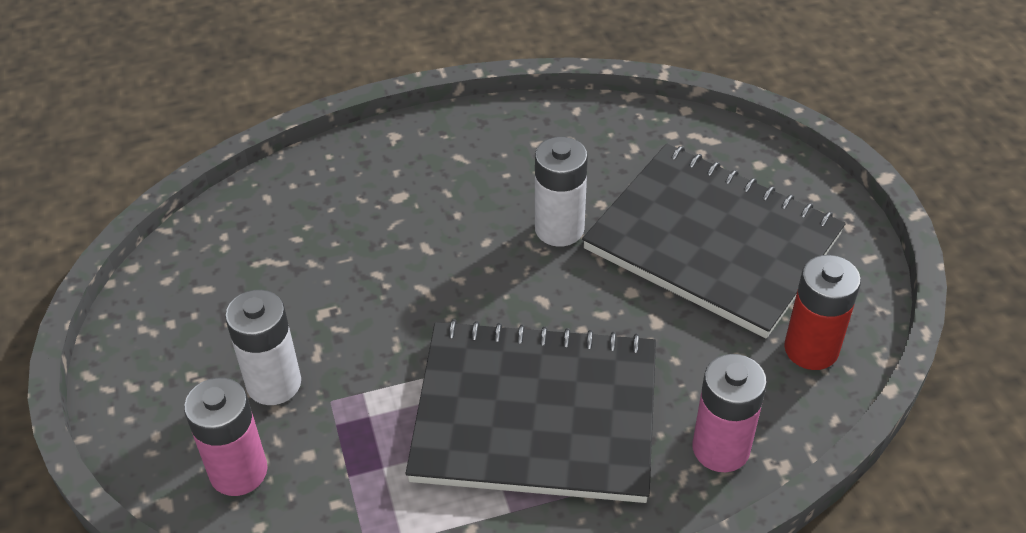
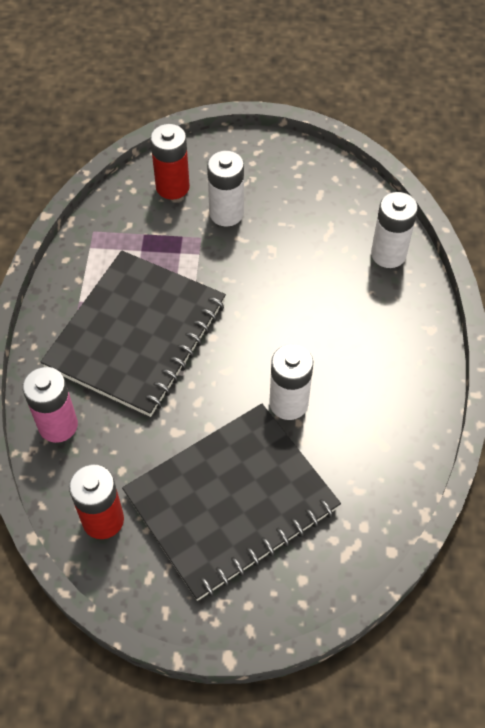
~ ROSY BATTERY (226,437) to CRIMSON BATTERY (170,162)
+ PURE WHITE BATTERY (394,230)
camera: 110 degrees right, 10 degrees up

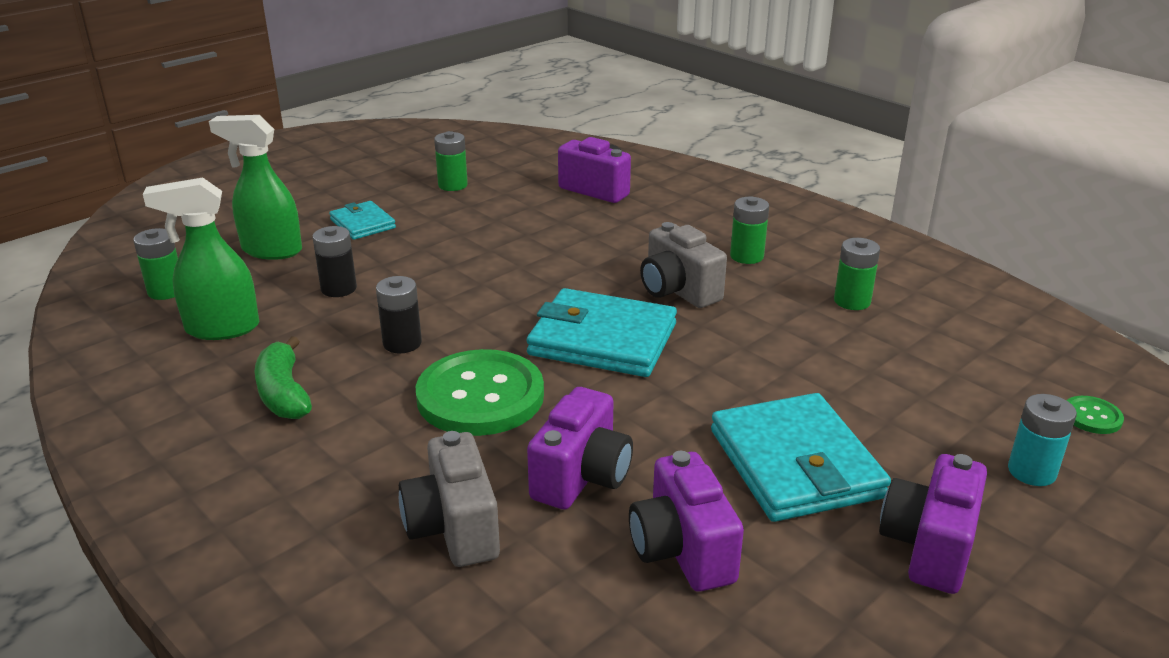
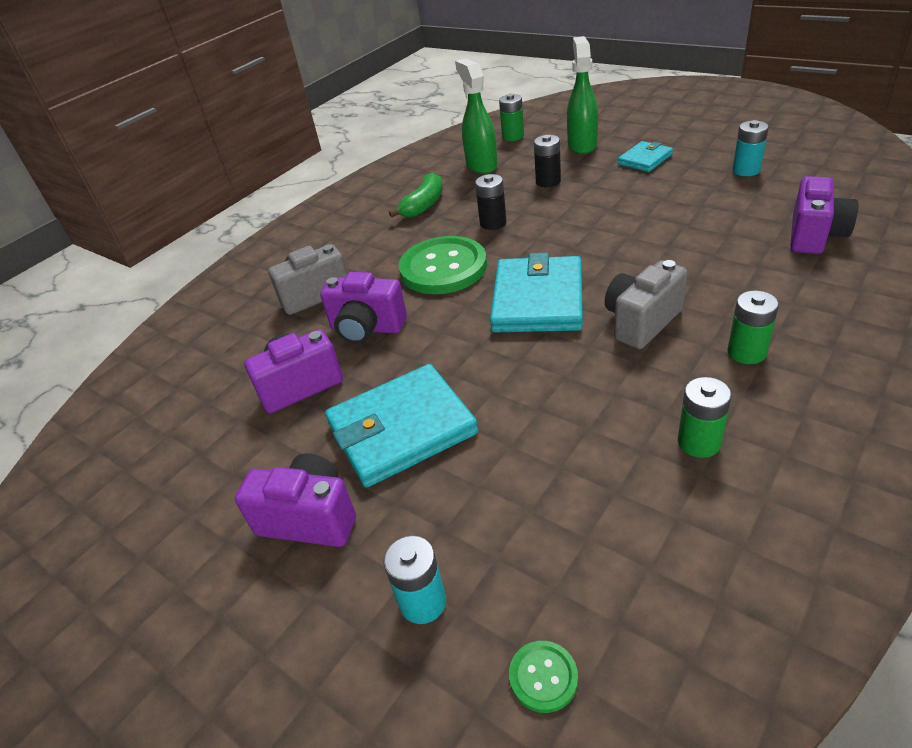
~ EMERALD BANANA (283,377) = (416,195) 150 degrees clockwise
~ EMERALD BATTERY (451,161) to TEAL BATTERY (750,148)
camera: 85 degrees right, 10 degrees up

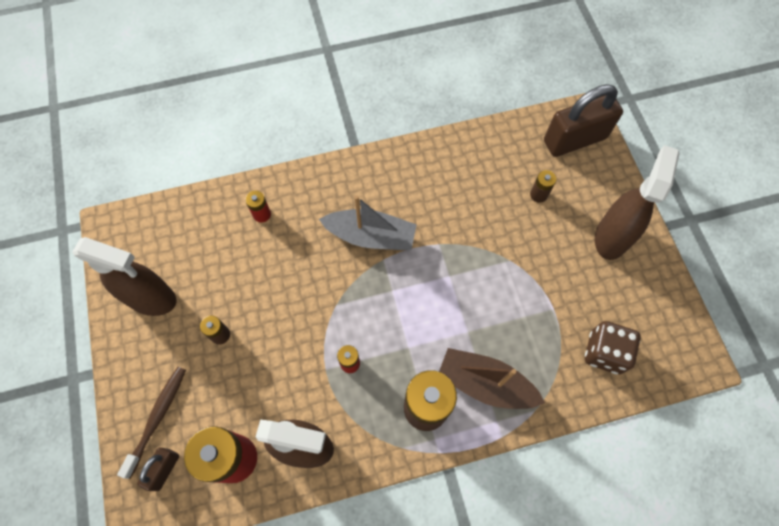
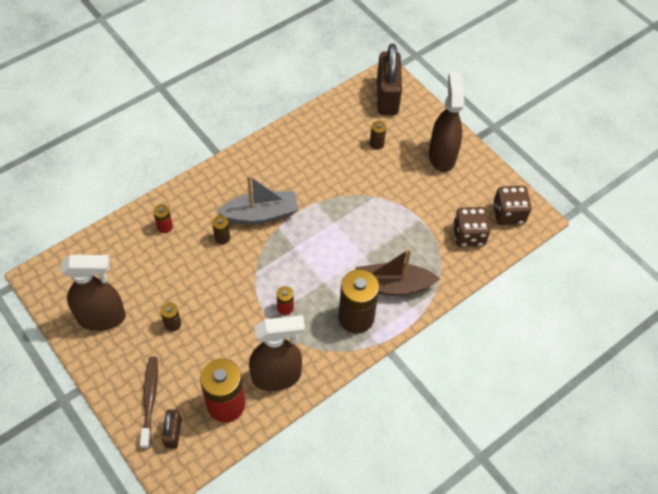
~ RUSSET SMALL LOCK (583,120) = (389,79) 45 degrees counterclockwise
+ RUSSET BATTERY (221,229)
+ RUSSET GAME DIE (512,205)
camera: 25 degrees left, 10 degrees down

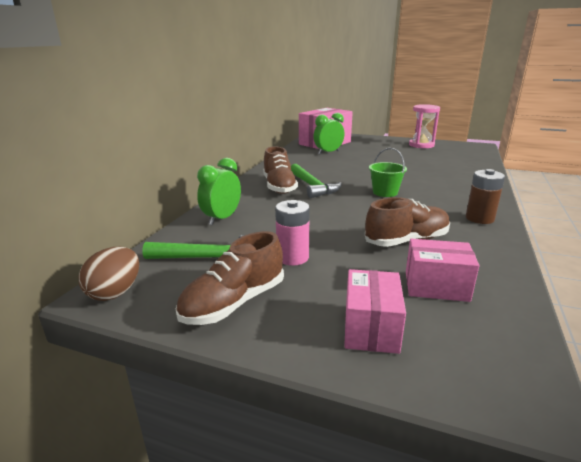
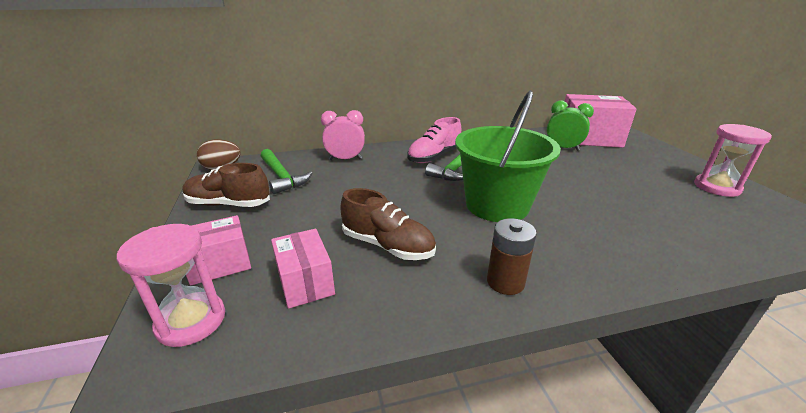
~ EMERALD BEDSIDE CLOCK (219,191) to ROSY BEDSIDE CLOCK (343,135)
~ RUSSET LACE-UP SHOE (280,170) to ROSY LACE-UP SHOE (434,140)
- ROSY BATTERY (292,233)
~ EMERALD BUCKET (388,172) = (508,156) x2.11
+ ROSY HOURGLASS (171,285)
camera: 55 degrees right, 5 degrees up

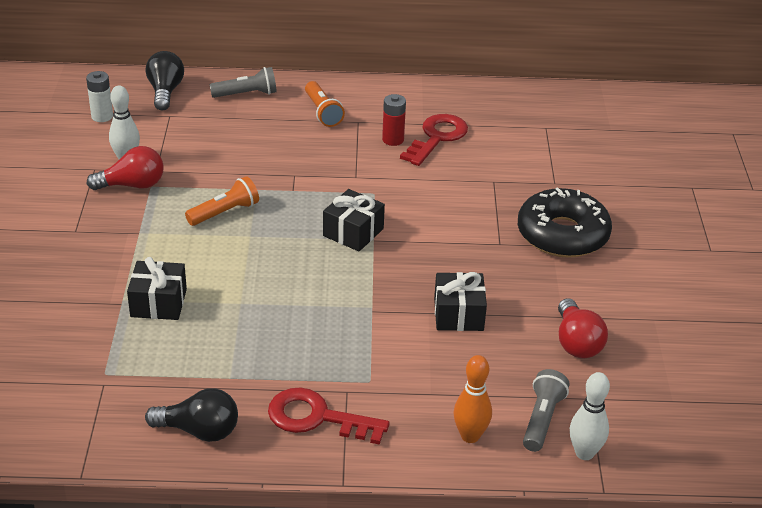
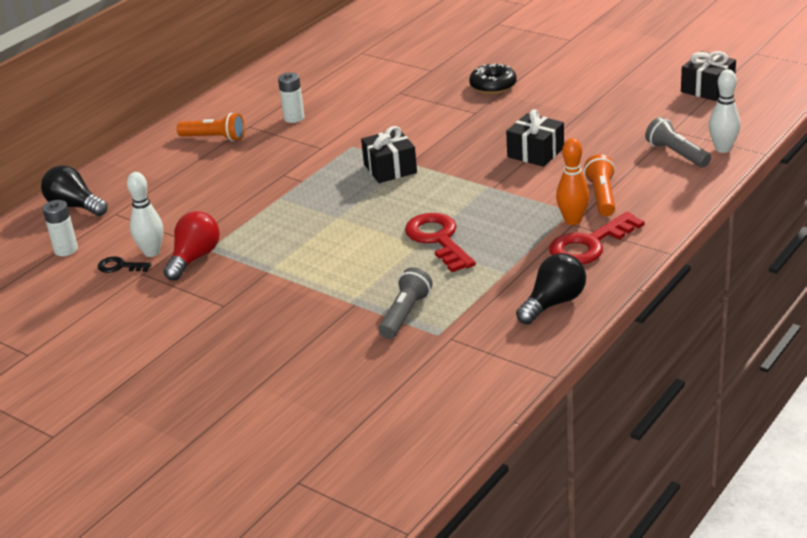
~ BLACK GIFT (157,288) to (708,76)
~ ORANGE-COLOURED TORCH (222,201) to (599,185)
~ GRAY TORCH (243,82) to (406,303)
~ CRIMSON BATTERY (394,120) to PURE WHITE BATTERY (291,97)
~ CRIMSON DOOR KEY (434,140) to (440,242)
~ ORANGE-COLOURED TENPIN (473,399) to (572,181)
~ BLACK DOUGHNUT (565,222) = (493,79) x0.58
- CRIMSON LIGHTBULB (583,328)
+ BLACK DOOR KEY (125,264)
camera: 50 degrees left, 5 degrees down

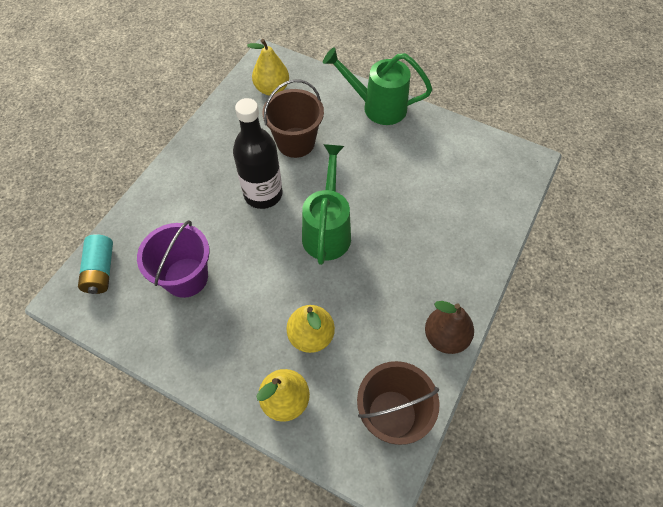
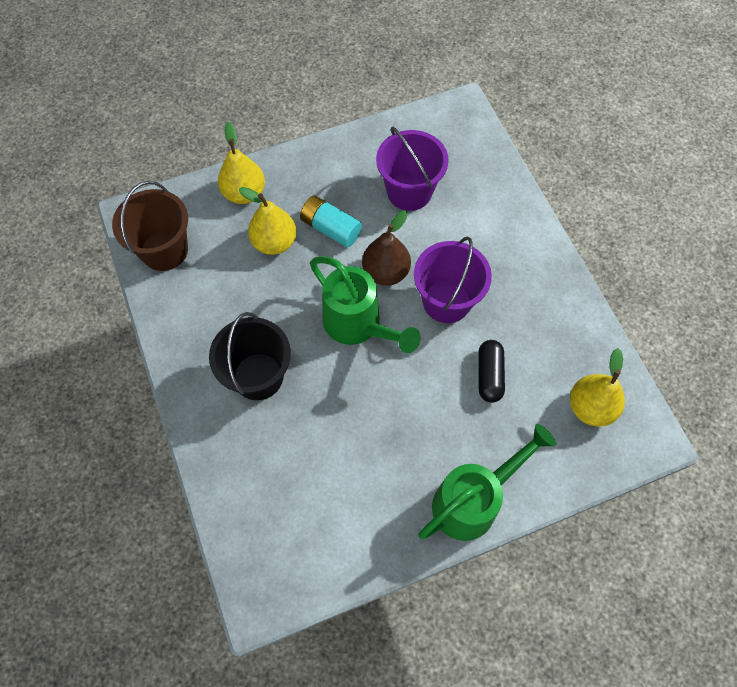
~ TEAL BATTERY (95,264) to (331,221)
~ BLACK BOTTLE (258,153) to PURPLE BUCKET (453,280)
~ RUSSET BUCKET (293,118) to BLACK CAPSULE (491,371)
~ RUSSET PEAR FRUIT (449,327) to (386,248)
+ BLACK BUCKET (250,356)
camera: 130 degrees right, 5 degrees up

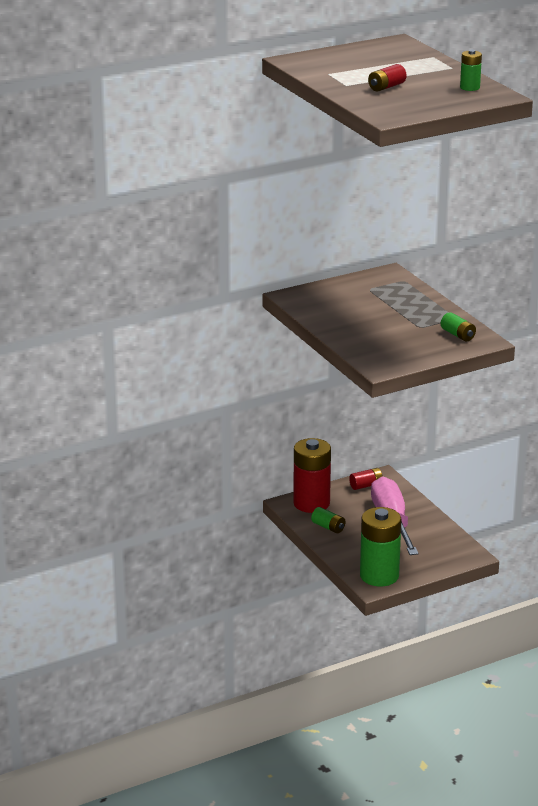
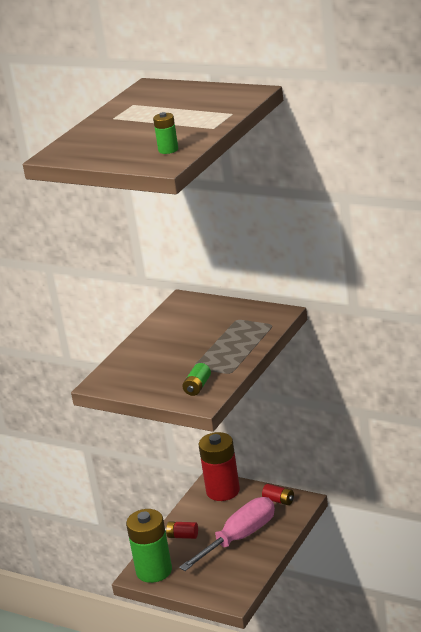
- EMERALD BATTERY (328,520)
~ CRIMSON BATTERY (387,78) to (181,530)
camera: 60 degrees right, 0 degrees up

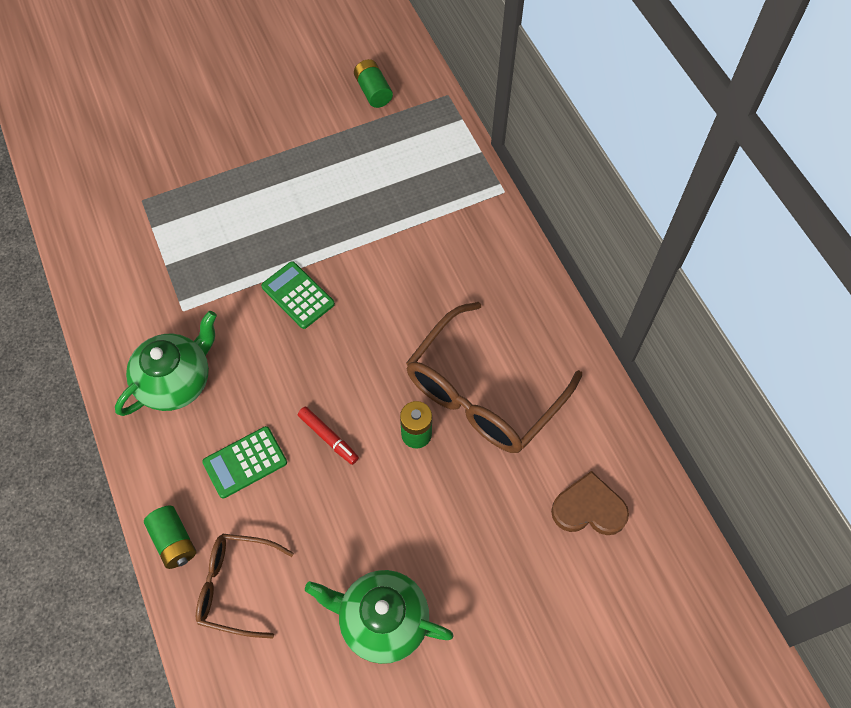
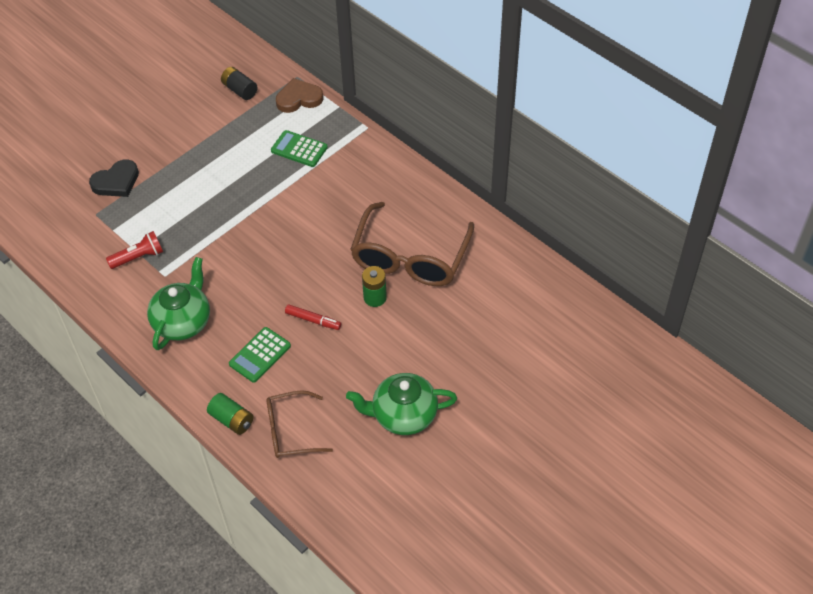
~ EMERALD ADDING MACHINE (298,295) to (299,148)
~ EMERALD BATTERY (373,83) to BLACK BATTERY (239,83)
~ RUSSET HEART (590,503) to (299,95)
+ BLACK HEART (114,178)
+ CRIMSON TORCH (134,250)
camera: 20 degrees left, 10 degrees down

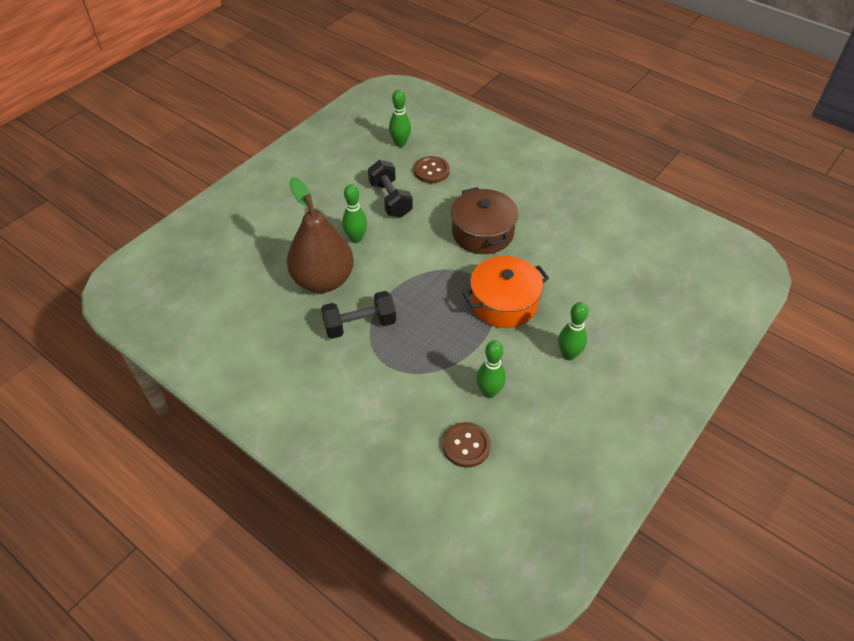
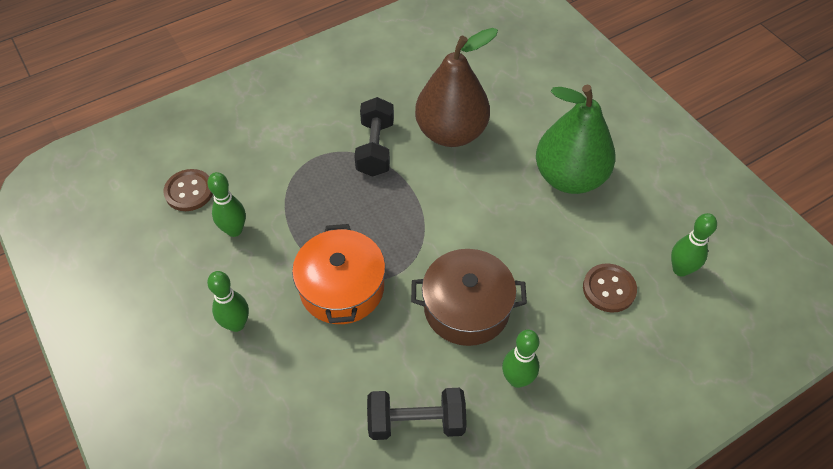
~ EMERALD TENPIN (354,213) to (520,359)
~ BLACK DUMBBELL (390,188) to (417,414)
+ EMERALD PEAR FRUIT (576,139)
camera: 110 degrees right, 5 degrees up

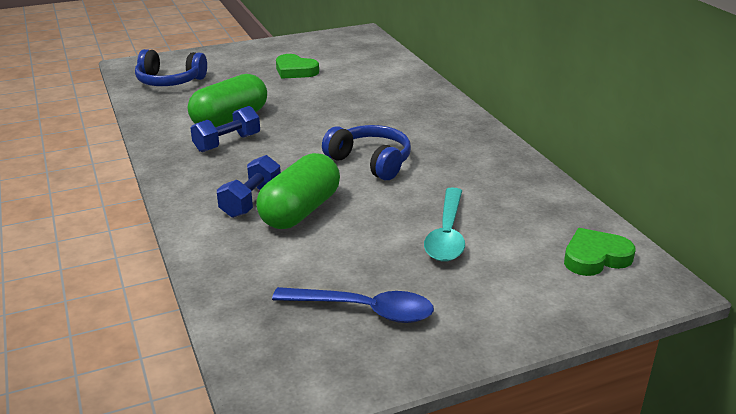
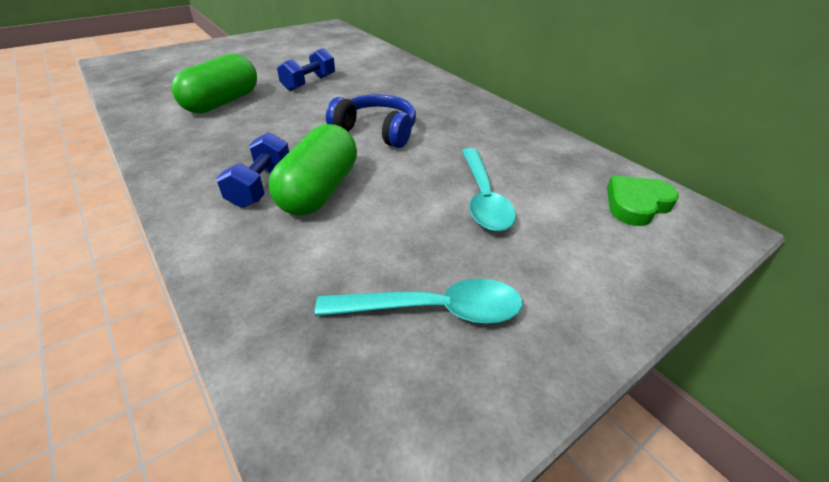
- COBALT HEADPHONES (171,67)
~ COBALT DUMBBELL (225,129) to (306,69)
~ COBALT SPOON (353,305) to TEAL SPOON (419,301)
- EMERALD HEART (297,66)
camera: 15 degrees left, 10 degrees up

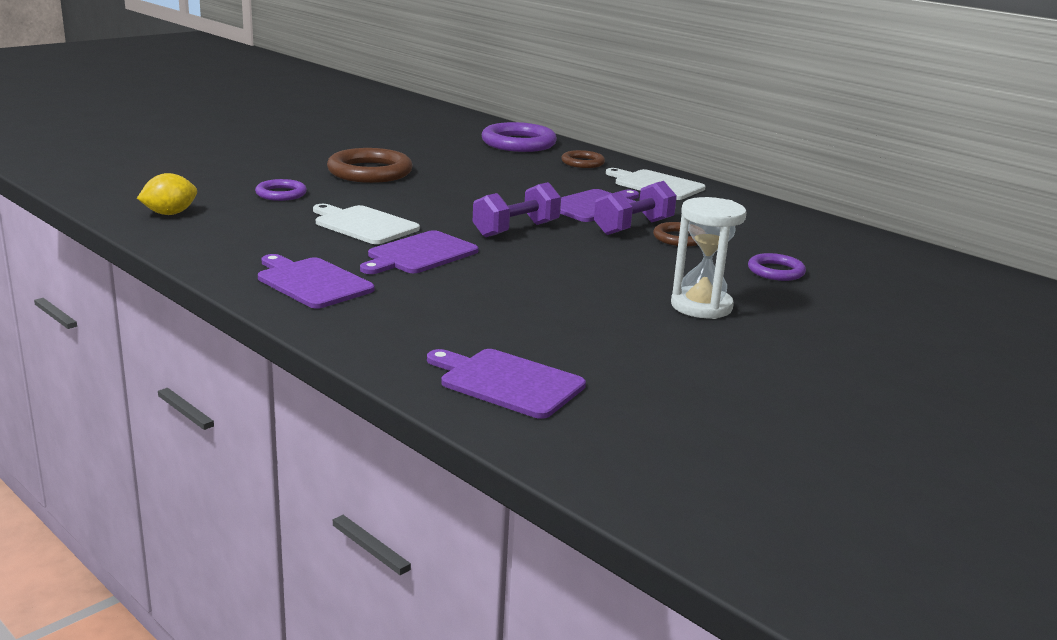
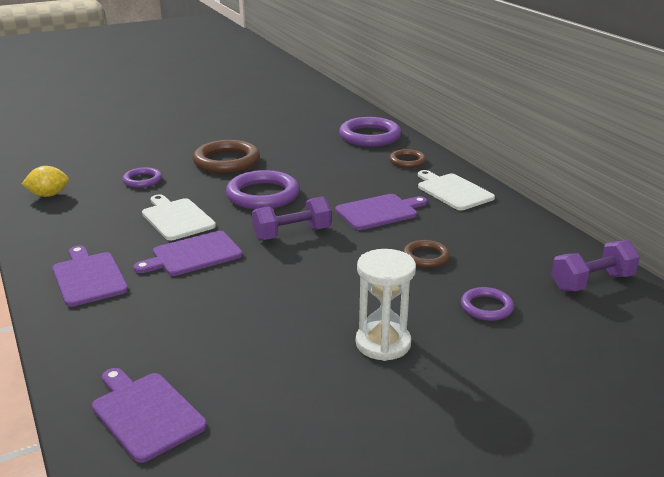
~ PURPLE DUMBBELL (635,208) to (595,265)
+ PURPLE TORUS (262,189)
camera: 20 degrees right, 5 degrees up

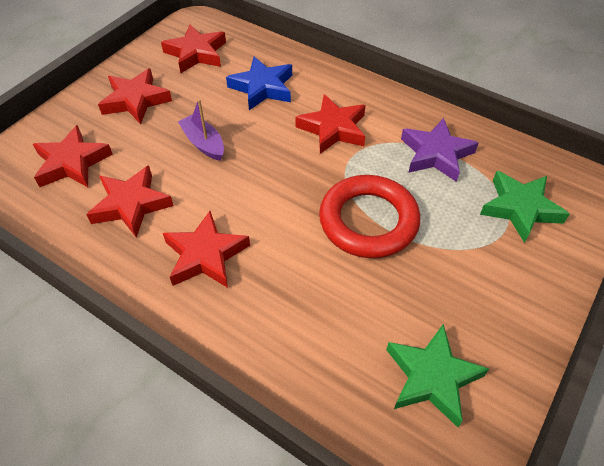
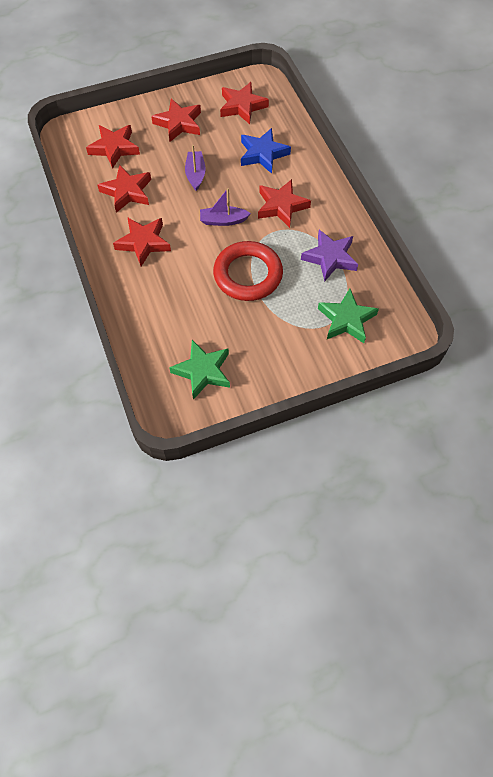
+ PURPLE SAILBOAT (225,207)
camera: 35 degrees right, 10 degrees up

